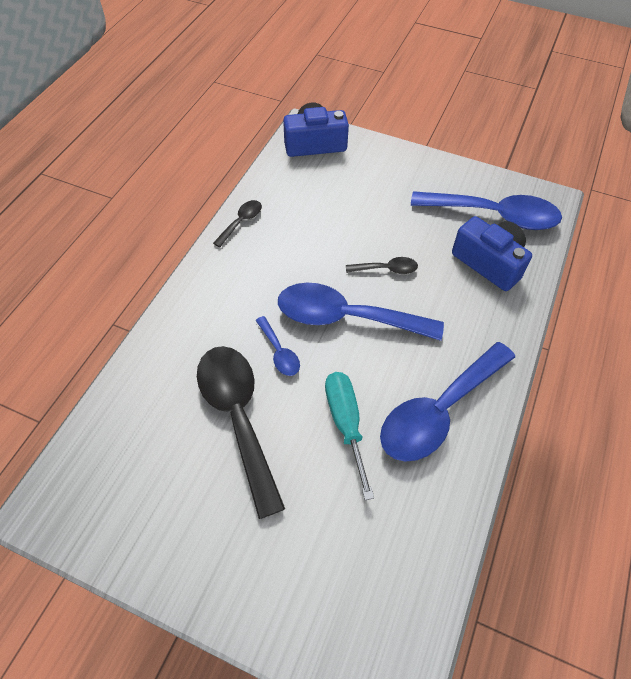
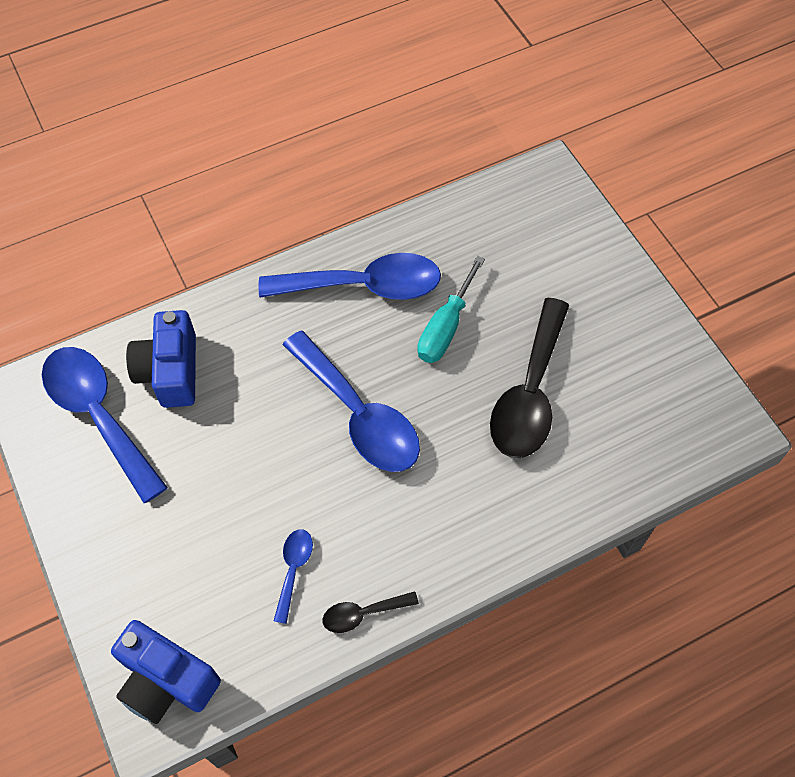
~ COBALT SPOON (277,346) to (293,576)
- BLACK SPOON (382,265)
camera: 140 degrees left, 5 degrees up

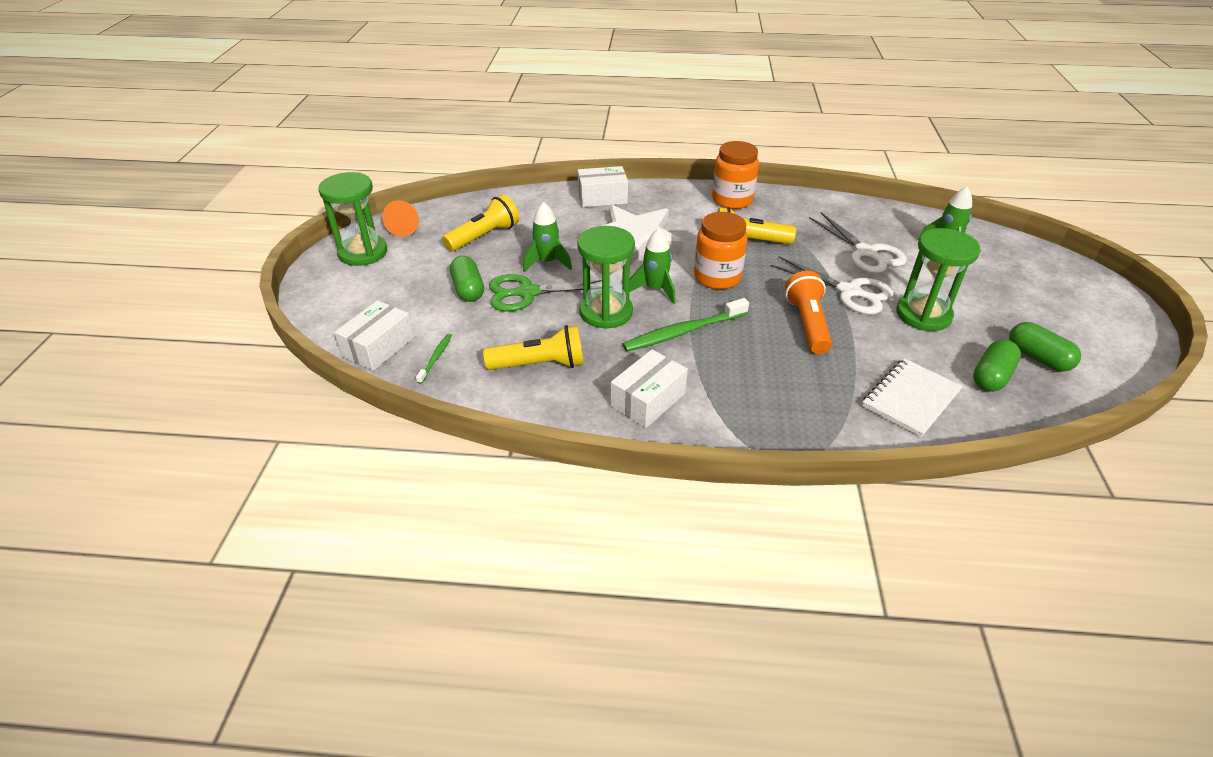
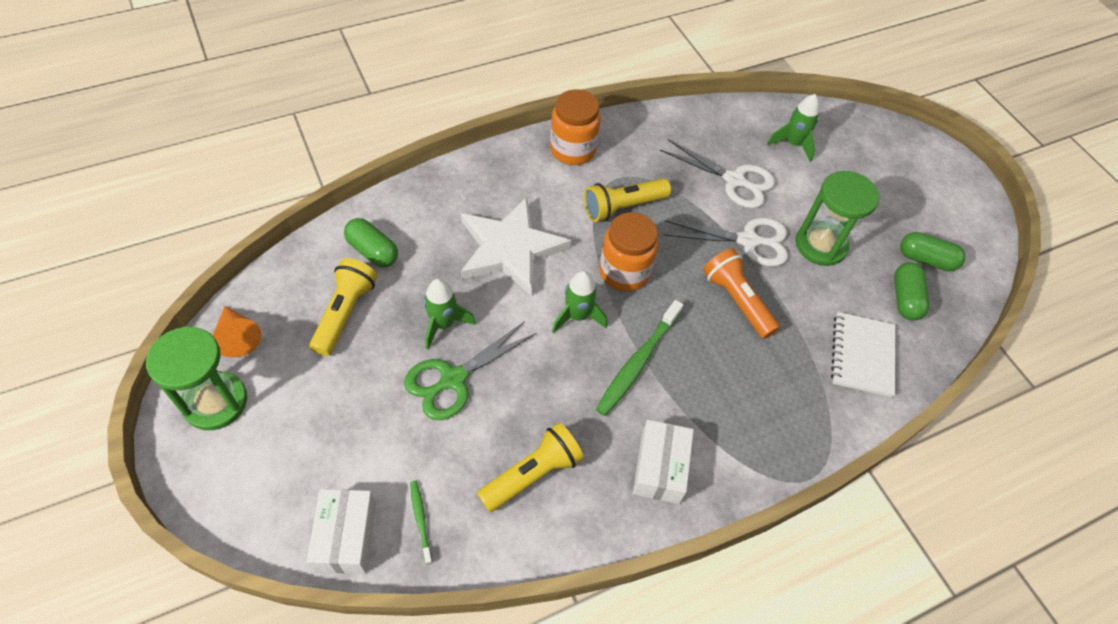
~ EMERALD CAPSULE (467,279) to (371,242)
- PURE WHITE BOX (602,186)
- EMERALD HOURGLASS (606,277)
camera: 35 degrees left, 15 degrees up

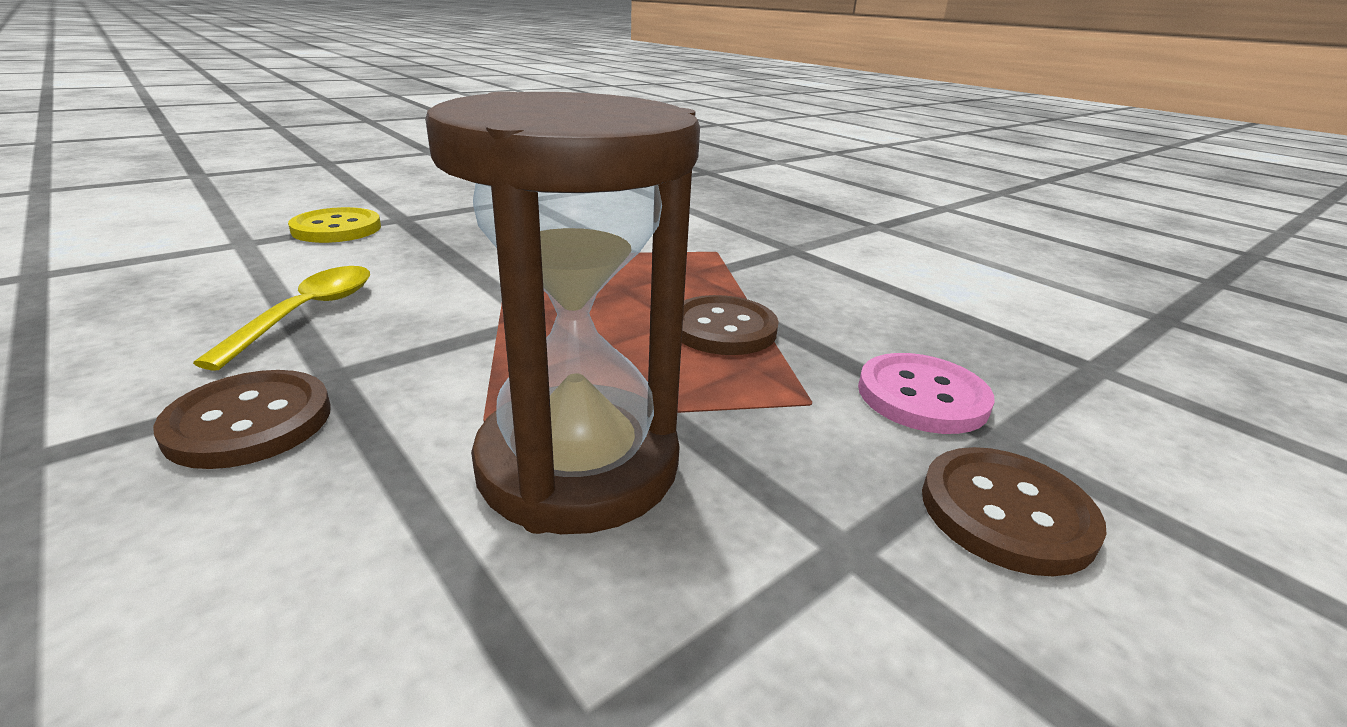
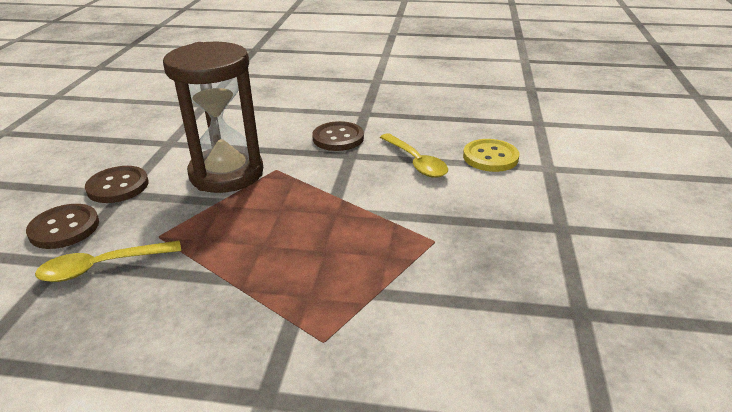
~ BRIGHT YELLOW SHIRT BUTTON (334,225) to (491,155)
~ RUSSET SHIRT BUTTON (730,325) to (116,184)
~ ROSY SHIRT BUTTON (926,393) to BRIGHT YELLOW SPOON (108,261)
camera: 140 degrees right, 5 degrees up

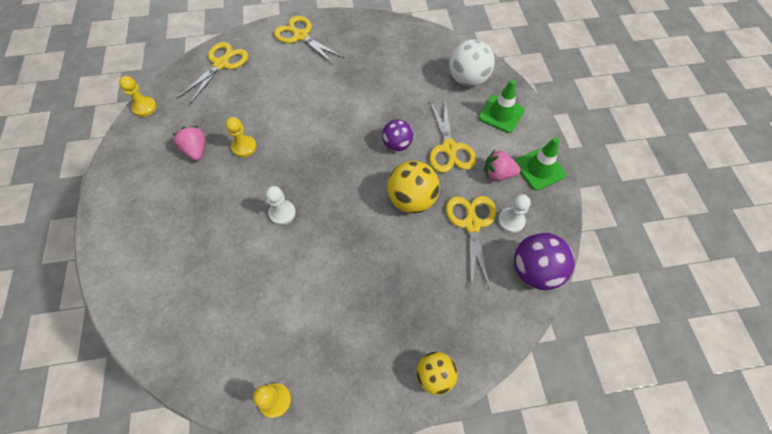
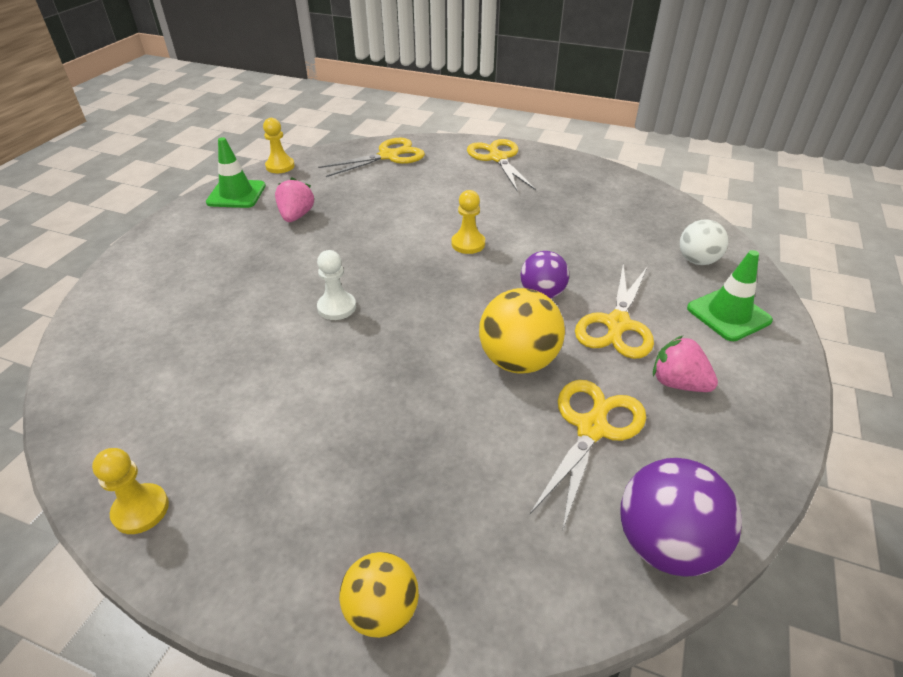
~ BRIGHT YELLOW PAWN (240,137) to (468,222)
~ PURE WHITE PLAY BALL (472,63) = (704,242) x0.65
- PURE WHITE PAWN (514,213)
~ EMERALD TRAFFIC CONE (540,164) to (236,172)
camera: 30 degrees right, 20 degrees down

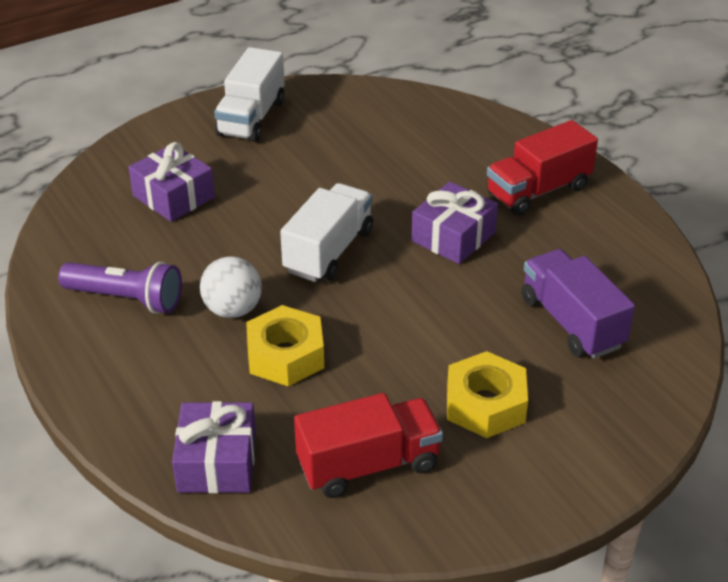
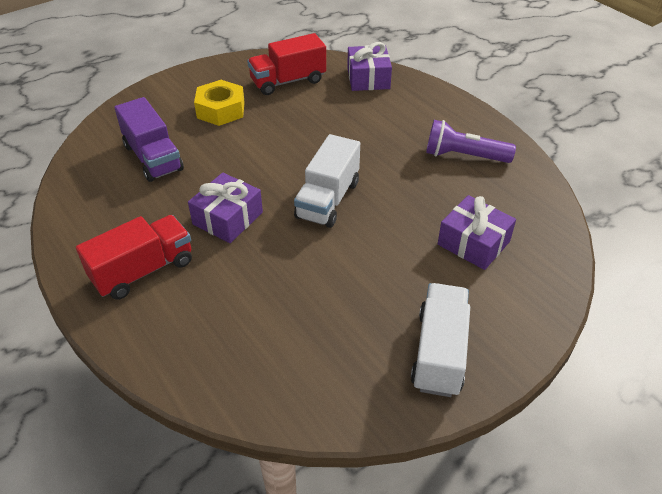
- PURE WHITE PLAY BALL (231,287)
- BRIGHT YELLOW HEX NUT (285,345)
camera: 175 degrees right, 5 degrees up

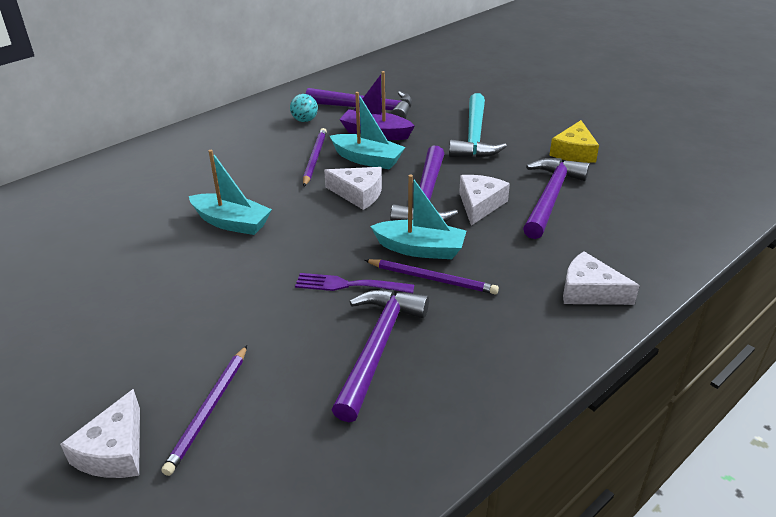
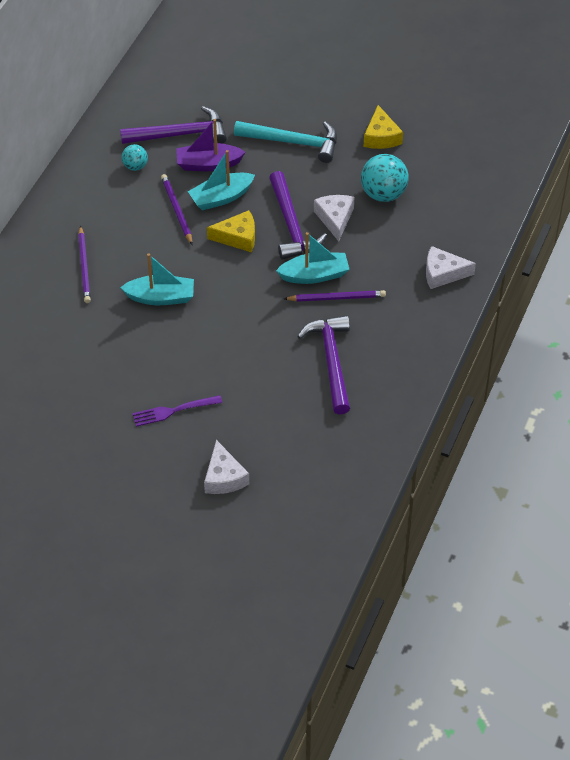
~ PURPLE WOODEN PENCIL (204,410) to (84,264)
~ PURPLE DINNER FORK (354,283) to (177,411)
~ PURE WHITE CHEESE WEDGE (353,188) to BRIGHT YELLOW CHEESE WEDGE (231,231)
~ TEAL SAILBOAT (367,130) = (221,180) 150 degrees clockwise
~ TEAL CLAW HAMMER (478,125) = (285,142) 60 degrees counterclockwise
~ PURPLE CLAW HAMMER (556,198) to TEAL PLAY BALL (385,178)
camera: 25 degrees left, 15 degrees up

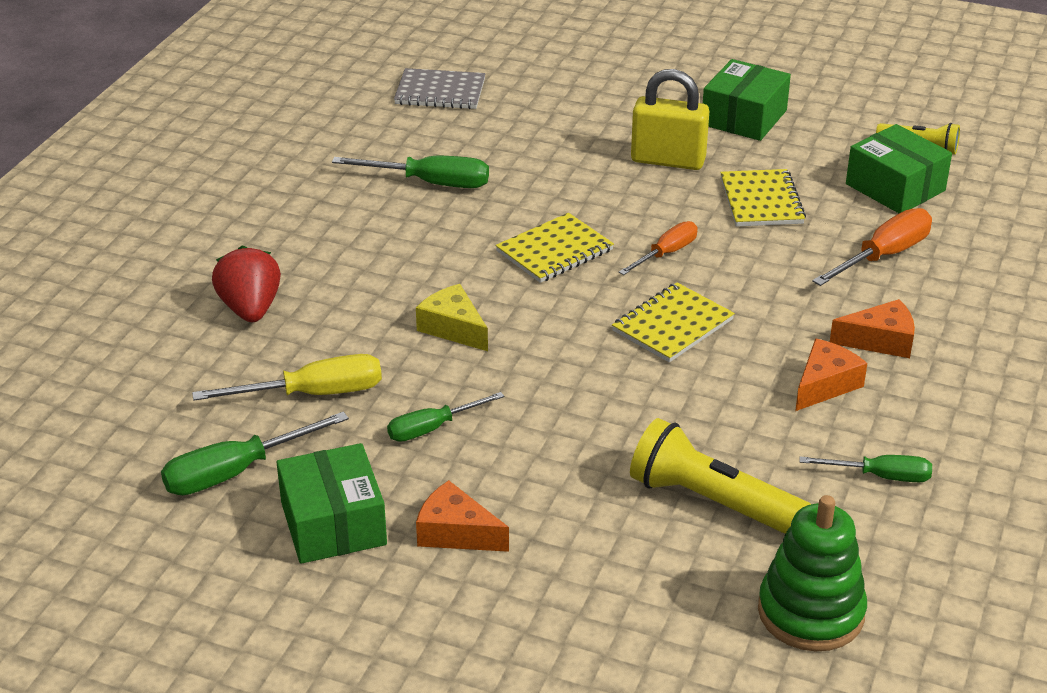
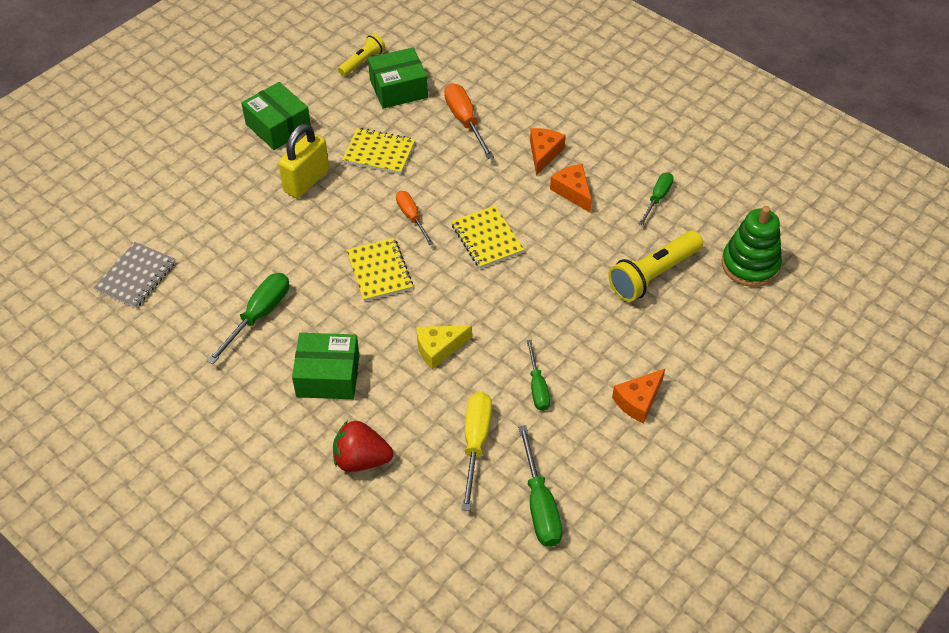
~ EMERALD BOX (332,503) to (325,366)
camera: 70 degrees left, 15 degrees up

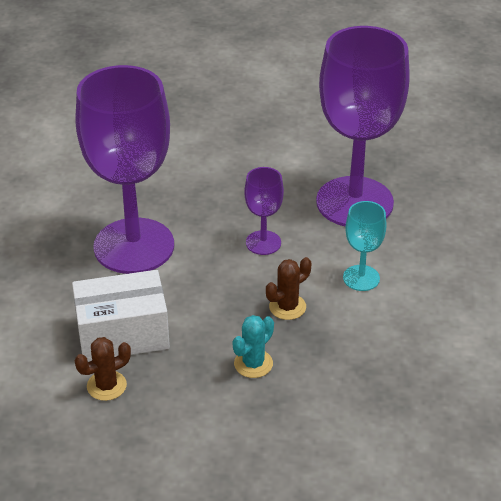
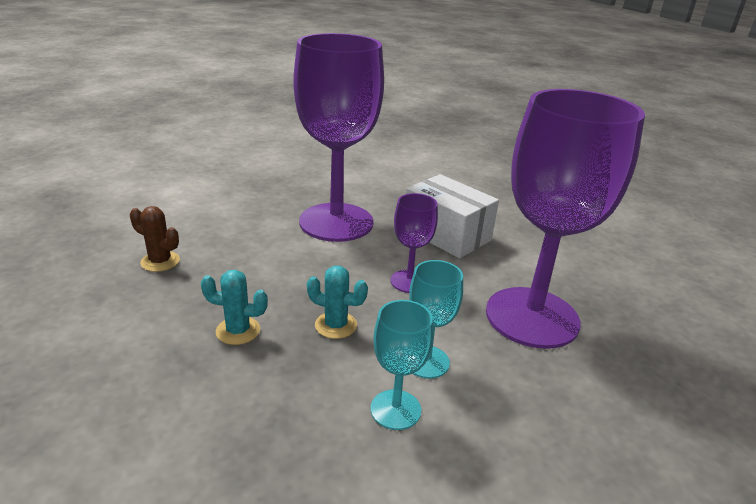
~ PURE WHITE BOX (121,315) to (452,216)
~ RUSSET PRICKLY PLANT (288,288) to TEAL PRICKLY PLANT (337,302)
+ TEAL GOBLET (401,365)
camera: 55 degrees right, 10 degrees down

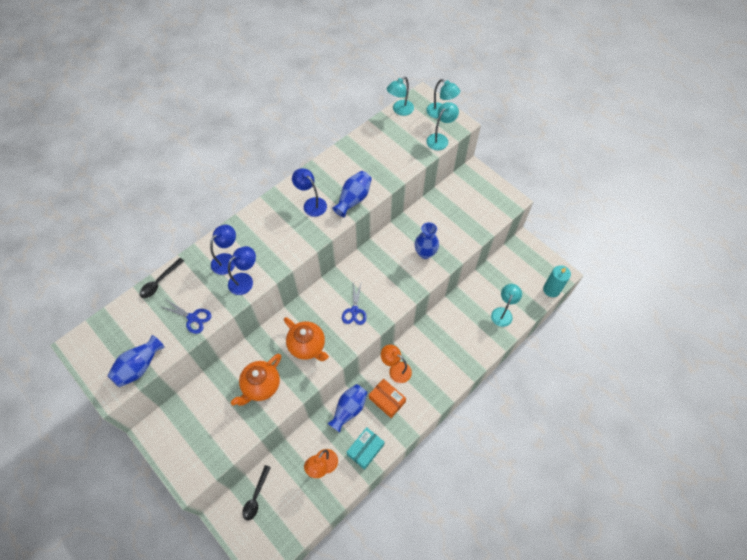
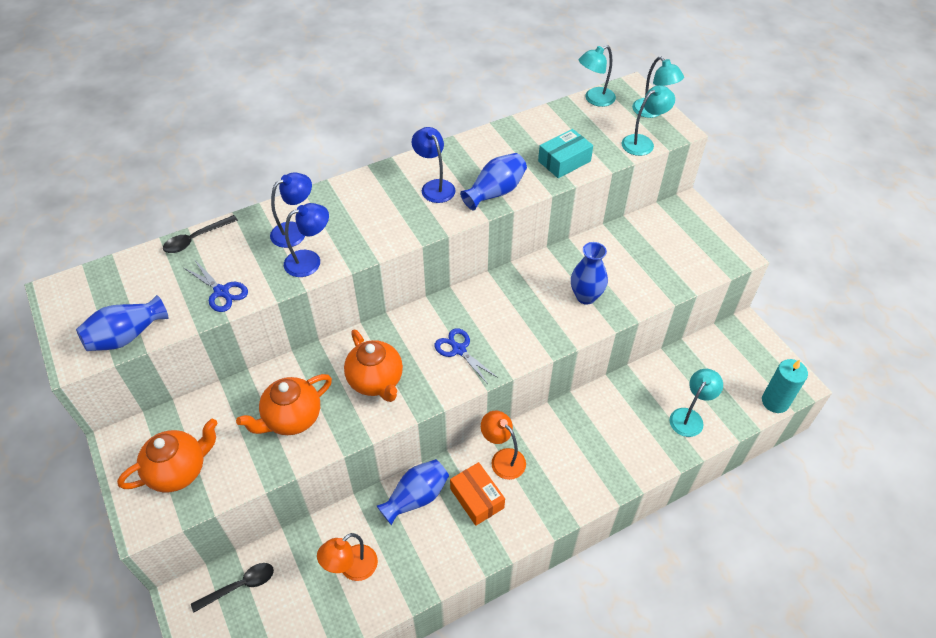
~ BLACK SPOON (256,493) = (232,588) 150 degrees counterclockwise
~ COBALT SHEARS (354,303) = (466,356) 120 degrees clockwise
~ TEAL BOX (365,448) to (565,153)
+ ORANGE-COLOURED CHINA TEAPOT (167,456)
camera: 15 degrees right, 10 degrees down

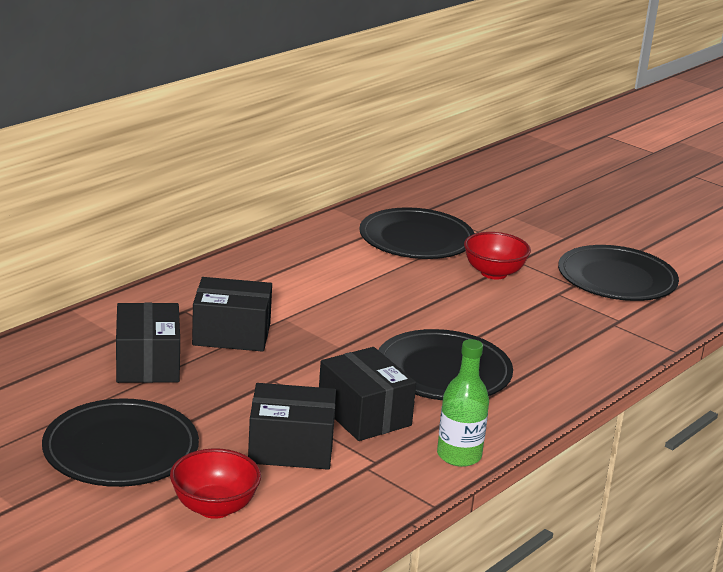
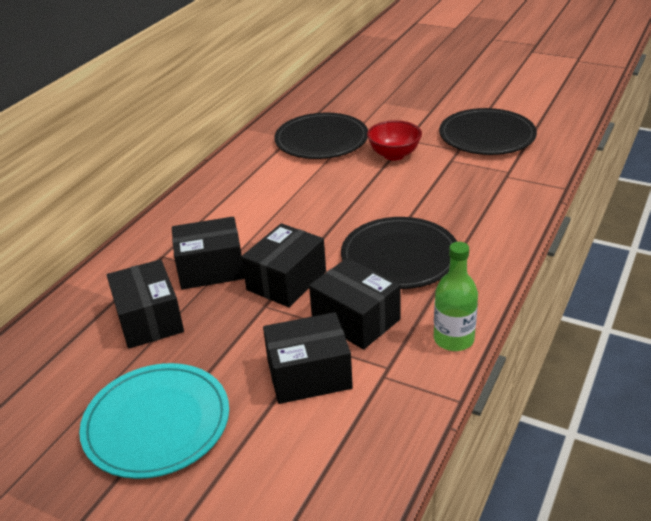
~ BLACK DINNER PLATE (120,442) to TEAL DINNER PLATE (154,421)
- CRIMSON BOWL (215,483)
+ BLACK BOX (284,265)
camera: 10 degrees left, 10 degrees up

